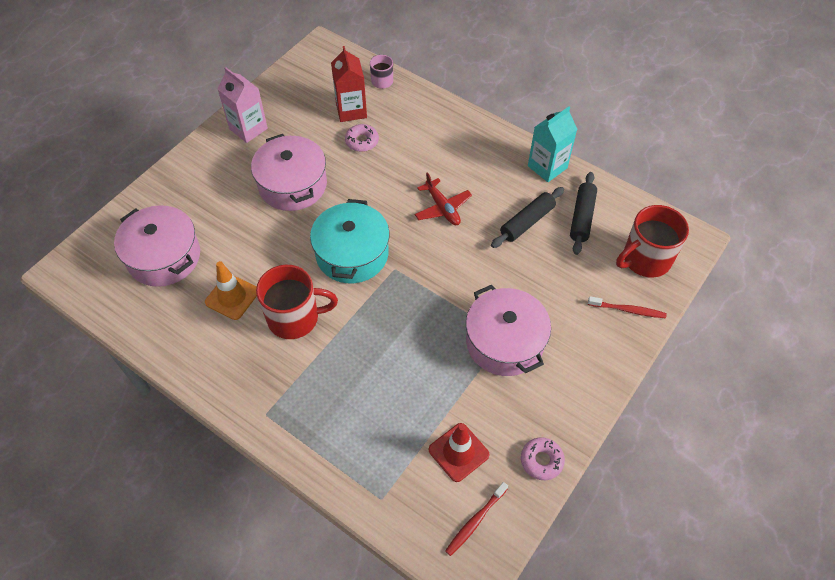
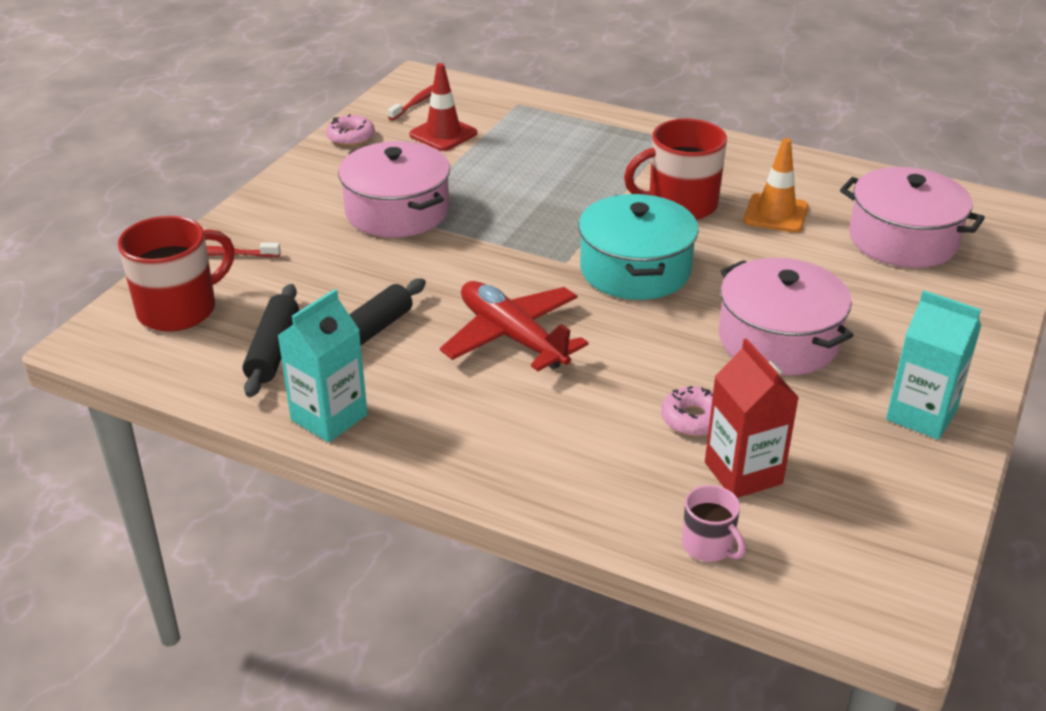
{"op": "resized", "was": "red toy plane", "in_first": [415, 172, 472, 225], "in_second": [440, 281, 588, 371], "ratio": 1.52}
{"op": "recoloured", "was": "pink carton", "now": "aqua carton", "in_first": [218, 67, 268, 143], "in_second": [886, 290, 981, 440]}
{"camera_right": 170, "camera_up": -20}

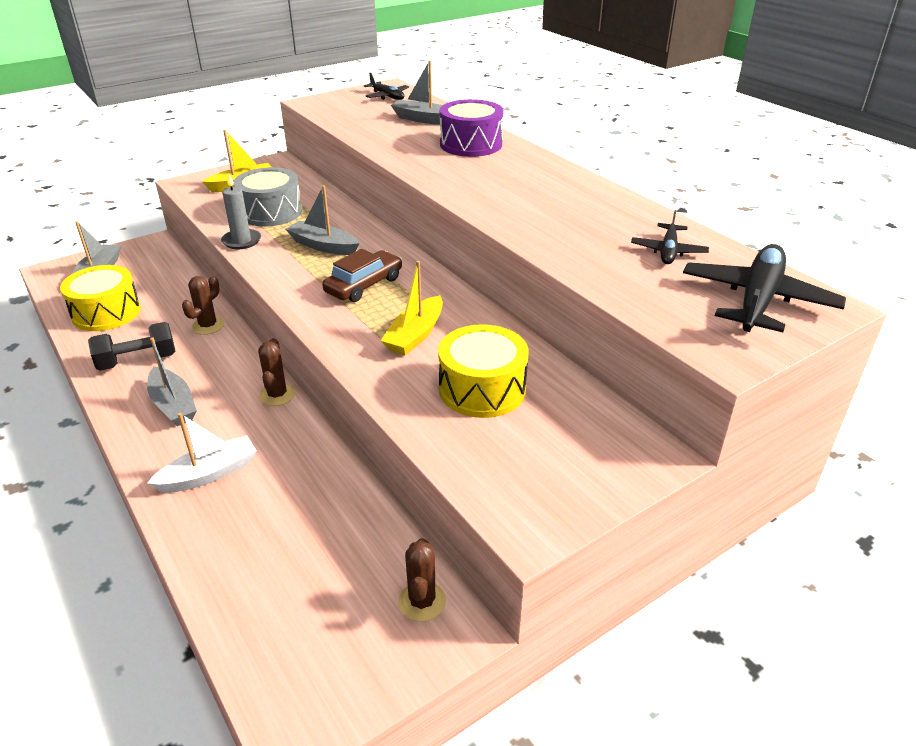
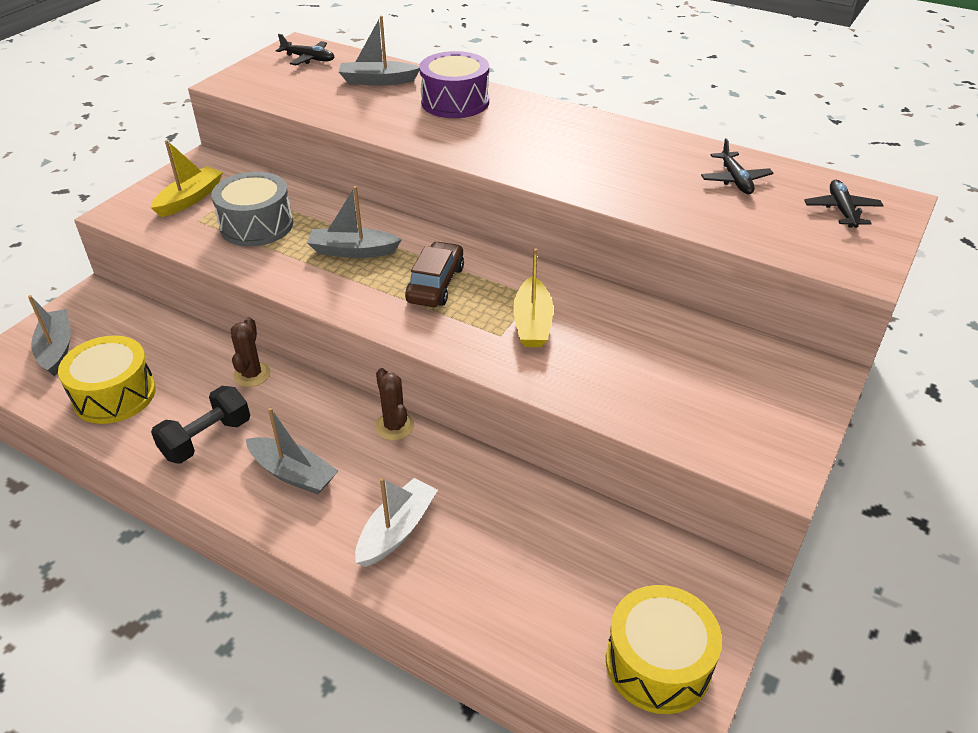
{"op": "moved", "was": "bright yellow drum", "in_first": [438, 324, 529, 418], "in_second": [606, 585, 722, 714]}
{"op": "resized", "was": "ebony toy plane", "in_first": [683, 244, 846, 332], "in_second": [804, 180, 884, 228], "ratio": 0.54}
{"op": "removed", "was": "gray wax candle", "in_first": [221, 174, 261, 249]}
{"op": "removed", "was": "dark brown saguaro cactus", "in_first": [398, 538, 446, 622]}
{"camera_right": -25, "camera_up": 5}

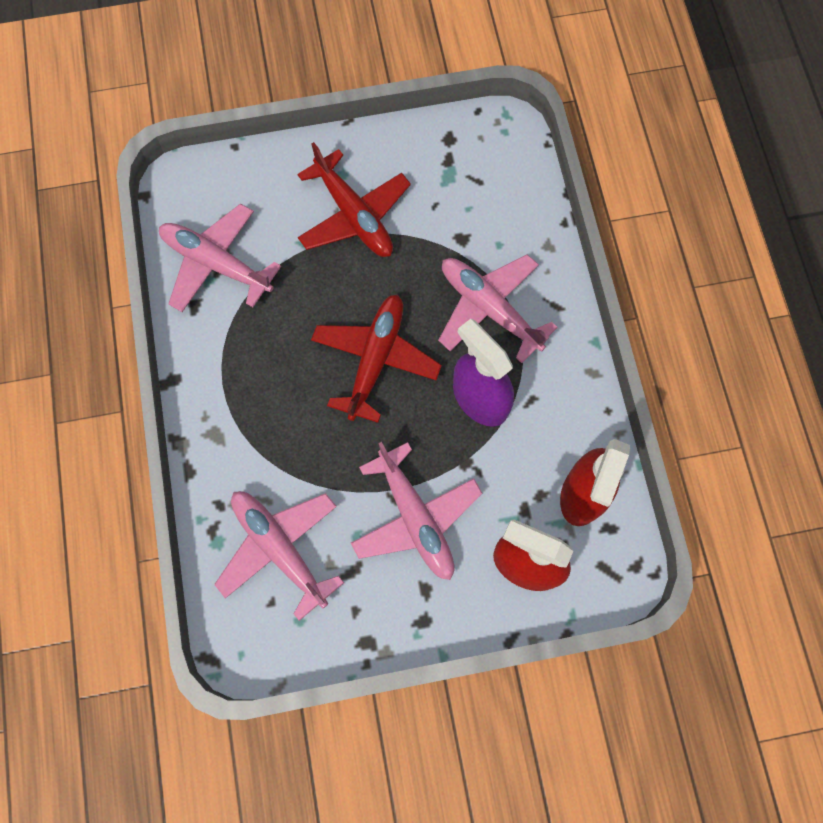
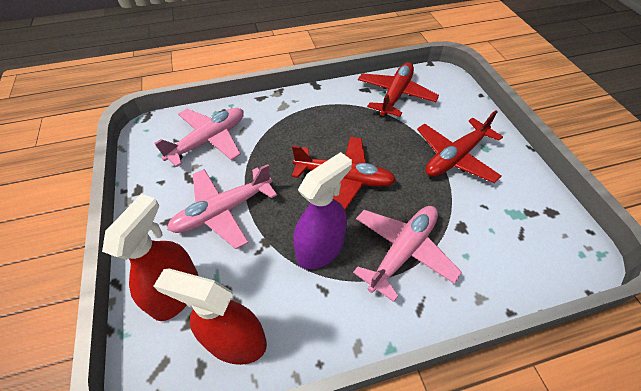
{"op": "recoloured", "was": "pink toy plane", "now": "red toy plane", "in_first": [159, 204, 281, 312], "in_second": [358, 62, 439, 117]}
{"camera_right": 85, "camera_up": -20}

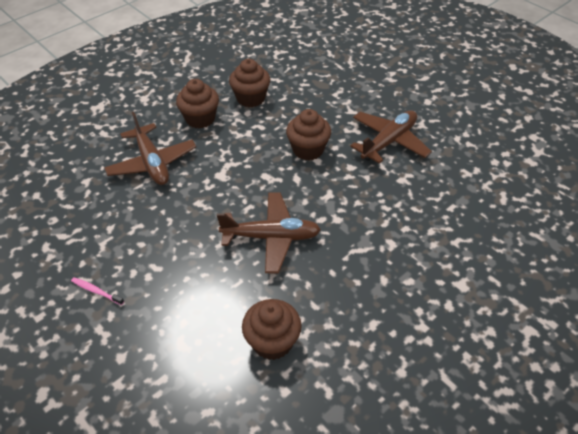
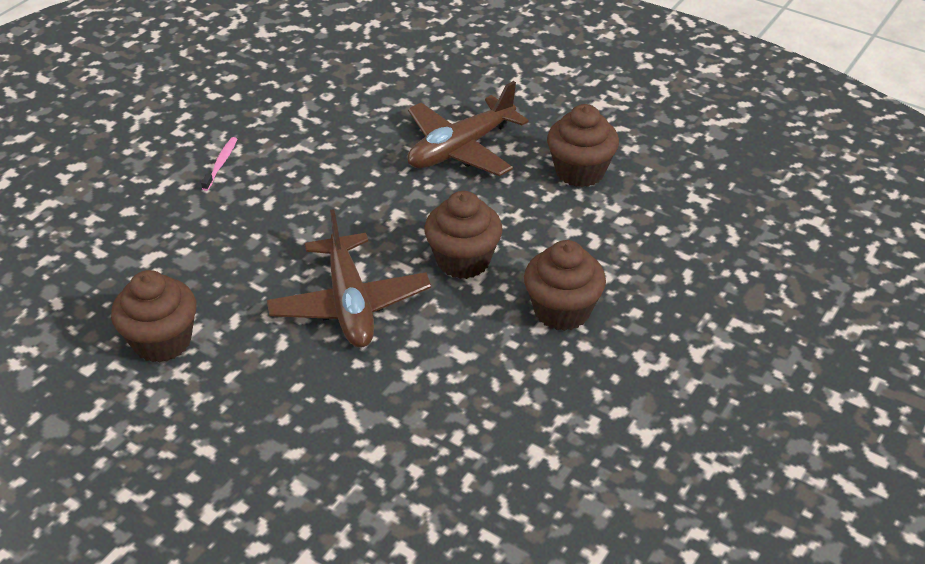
{"op": "moved", "was": "dark brown muffin", "in_first": [229, 59, 270, 107], "in_second": [424, 191, 503, 279]}
{"op": "removed", "was": "dark brown toy plane", "in_first": [350, 110, 432, 164]}
{"camera_right": 75, "camera_up": -5}

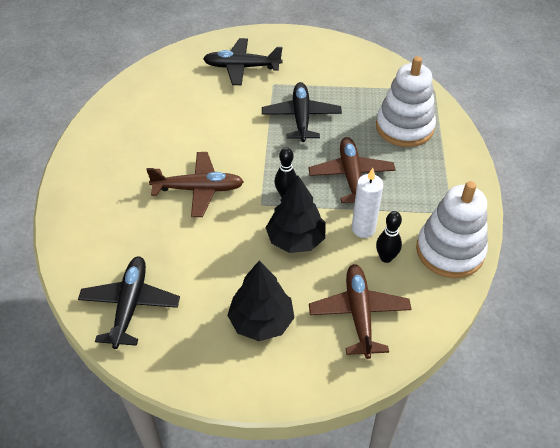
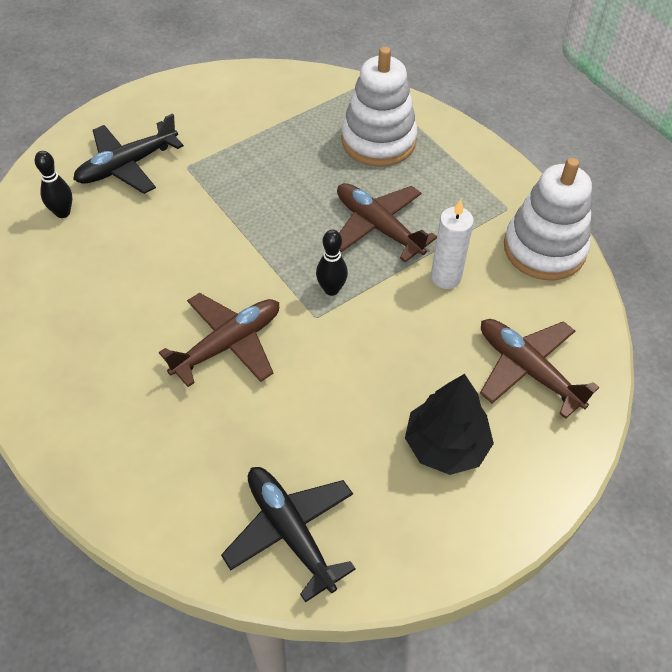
{"op": "moved", "was": "ebony skittle", "in_first": [376, 211, 402, 263], "in_second": [35, 151, 72, 218]}
{"op": "removed", "was": "ebony toy plane", "in_first": [262, 82, 342, 142]}
{"op": "removed", "was": "ebony toy tree", "in_first": [266, 175, 326, 253]}
{"camera_right": -40, "camera_up": 5}

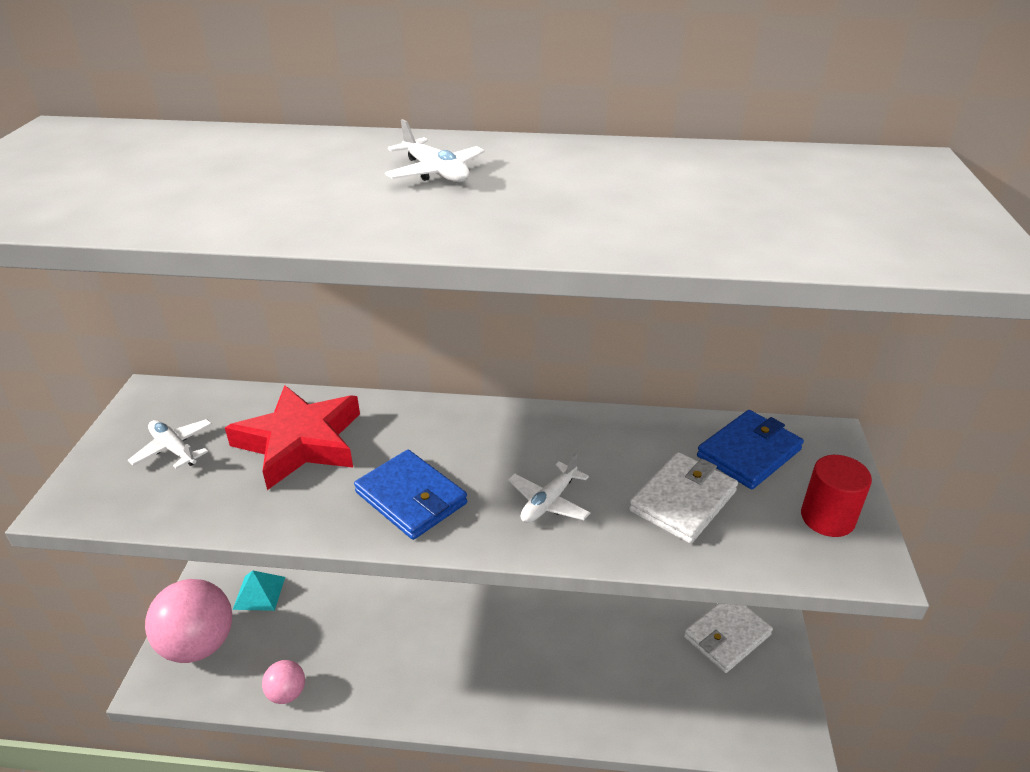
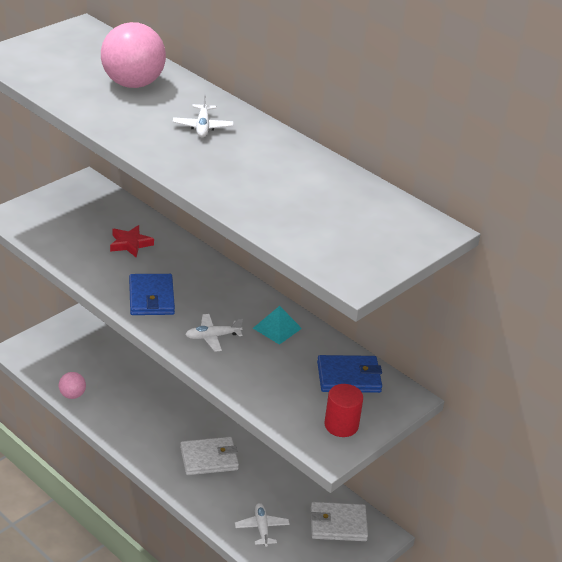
{"op": "moved", "was": "pink ball", "in_first": [145, 579, 232, 663], "in_second": [101, 22, 166, 88]}
{"op": "resized", "was": "red star shape", "in_first": [225, 385, 360, 490], "in_second": [110, 225, 154, 258], "ratio": 0.54}
{"op": "moved", "was": "pure white card wallet", "in_first": [629, 452, 738, 544], "in_second": [180, 437, 239, 475]}
{"op": "moved", "was": "pure white toy plane", "in_first": [128, 419, 213, 469], "in_second": [235, 503, 290, 547]}
{"op": "moved", "was": "aqua pyramid", "in_first": [233, 571, 285, 611], "in_second": [253, 306, 302, 345]}
{"camera_right": 35, "camera_up": 0}

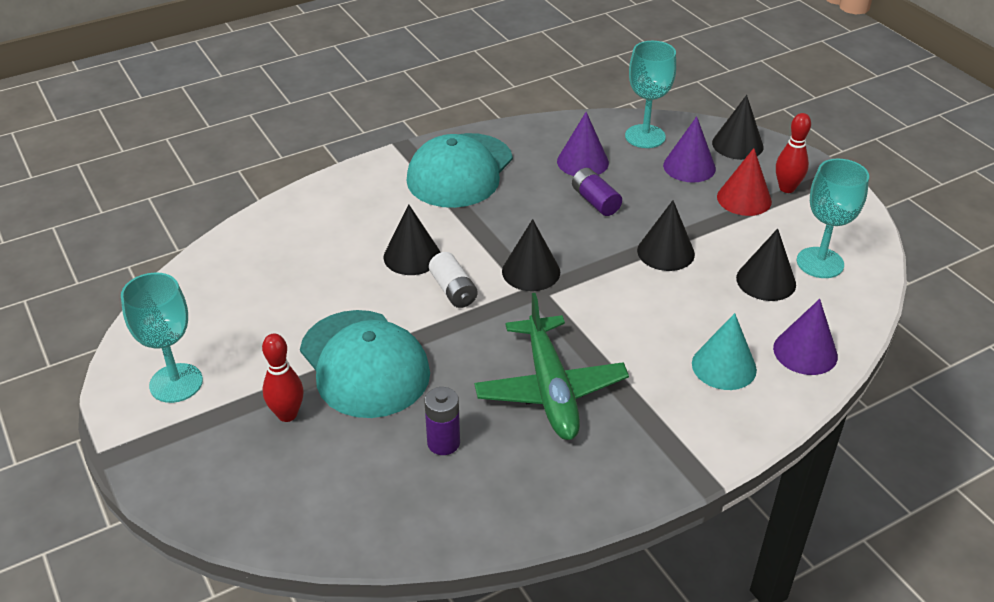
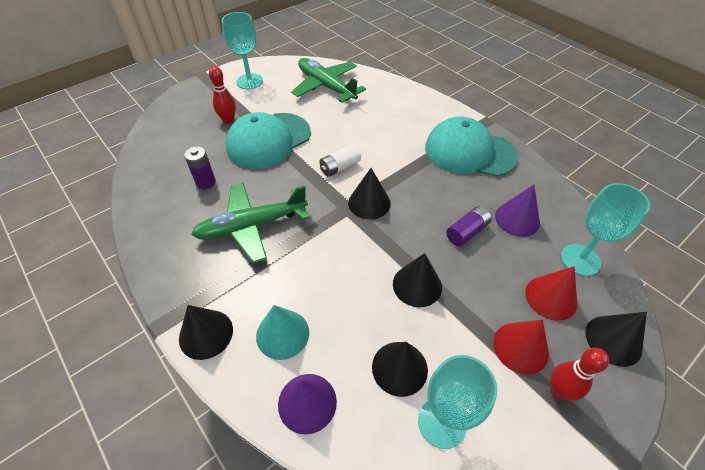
{"op": "moved", "was": "ebony solid cone", "in_first": [384, 204, 441, 275], "in_second": [179, 305, 233, 360]}
{"op": "added", "now": "green toy plane", "in_second": [291, 58, 366, 103]}
{"op": "recoloured", "was": "royal purple solid cone", "now": "red solid cone", "in_first": [663, 116, 716, 183], "in_second": [525, 266, 577, 321]}
{"camera_right": 80, "camera_up": 10}

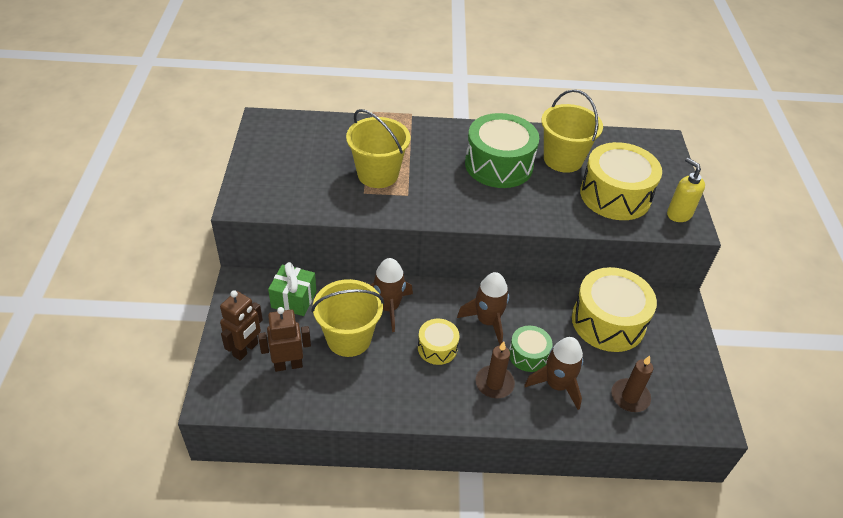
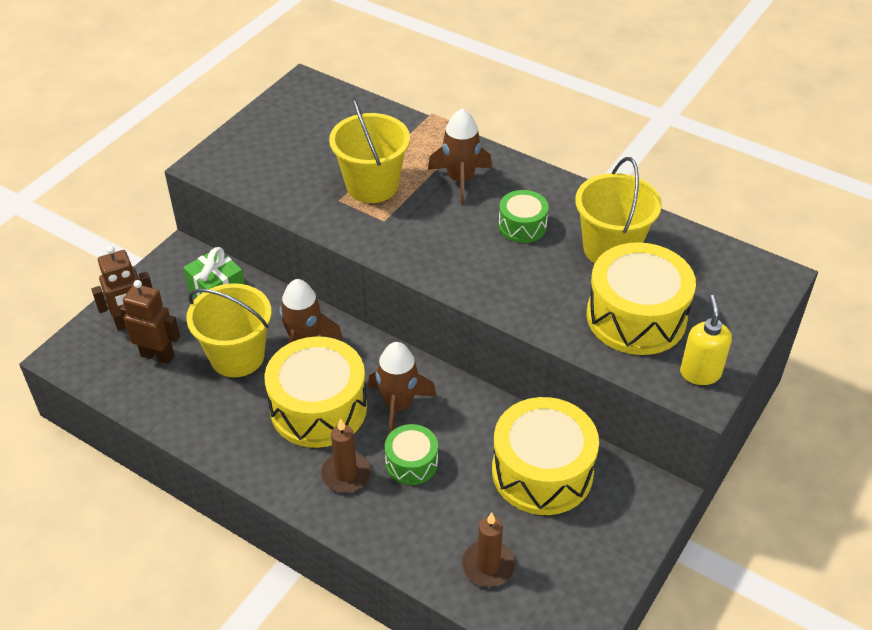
{"op": "resized", "was": "bright yellow drum", "in_first": [418, 319, 460, 365], "in_second": [264, 336, 367, 448], "ratio": 1.91}
{"op": "moved", "was": "dark brown toy rocket", "in_first": [524, 337, 583, 410], "in_second": [428, 109, 492, 205]}
{"op": "resized", "was": "green drum", "in_first": [465, 113, 539, 188], "in_second": [498, 190, 549, 243], "ratio": 0.52}
{"camera_right": 35, "camera_up": 0}

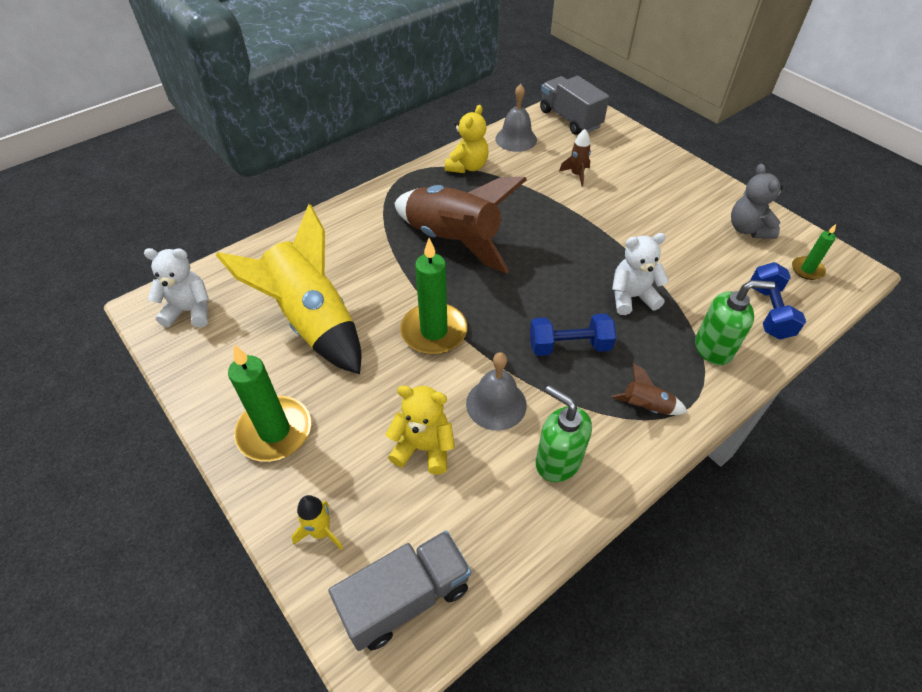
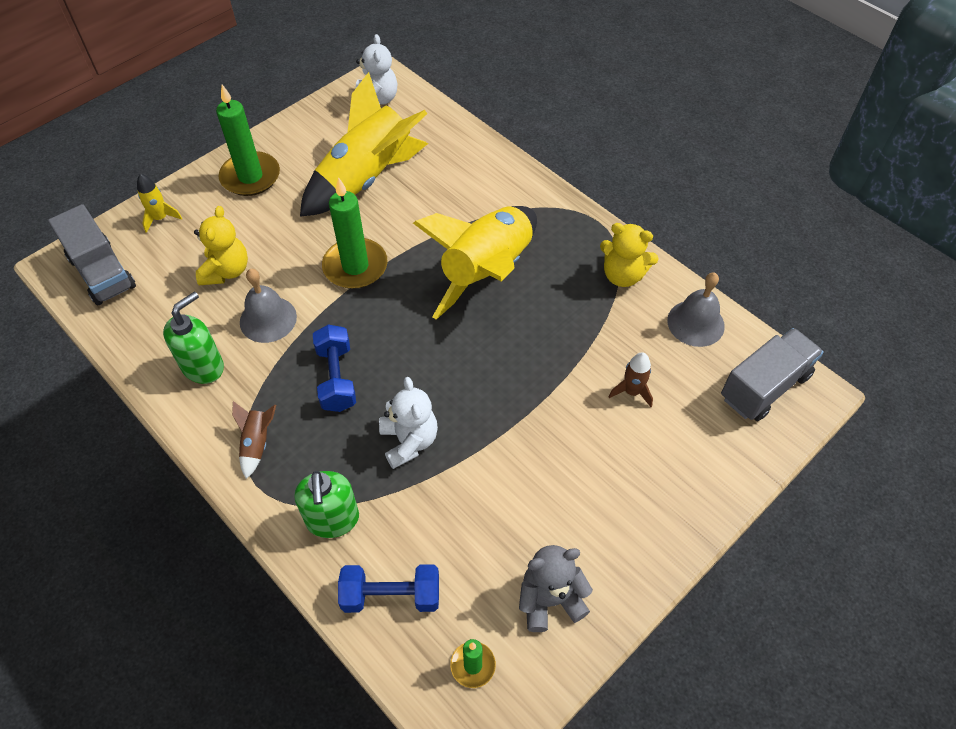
{"op": "recoloured", "was": "dark brown toy rocket", "now": "bright yellow toy rocket", "in_first": [394, 177, 527, 274], "in_second": [413, 206, 537, 320]}
{"camera_right": 85, "camera_up": 5}

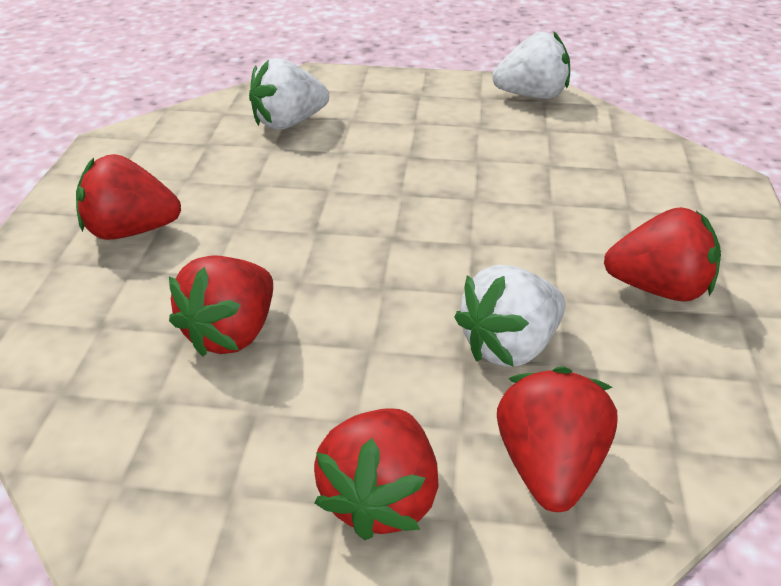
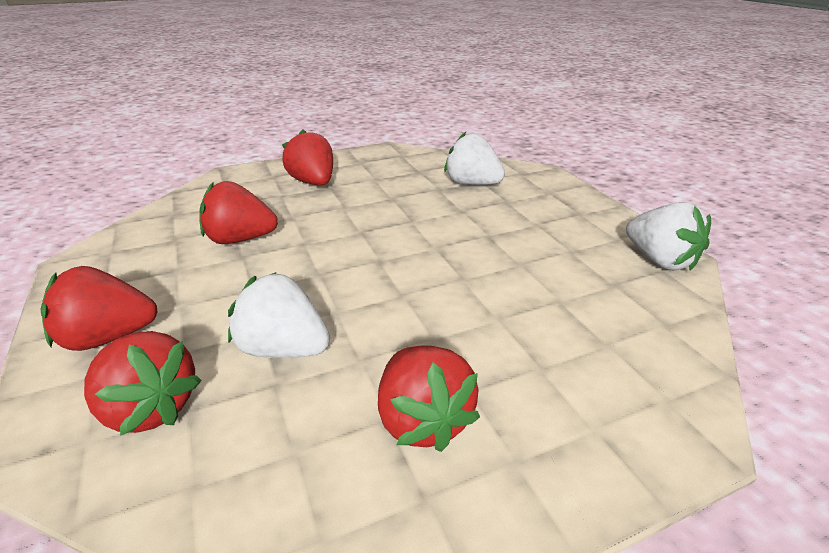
{"op": "turned", "was": "red berry", "in_first": [497, 366, 618, 512], "in_second": [84, 331, 202, 436], "clockwise": 60}
{"camera_right": 60, "camera_up": -5}

